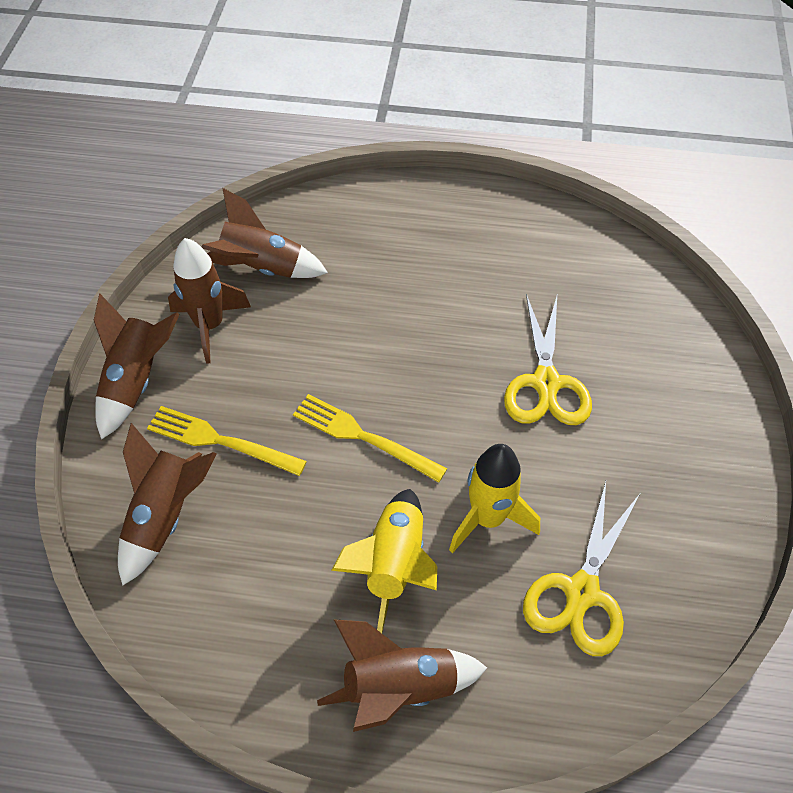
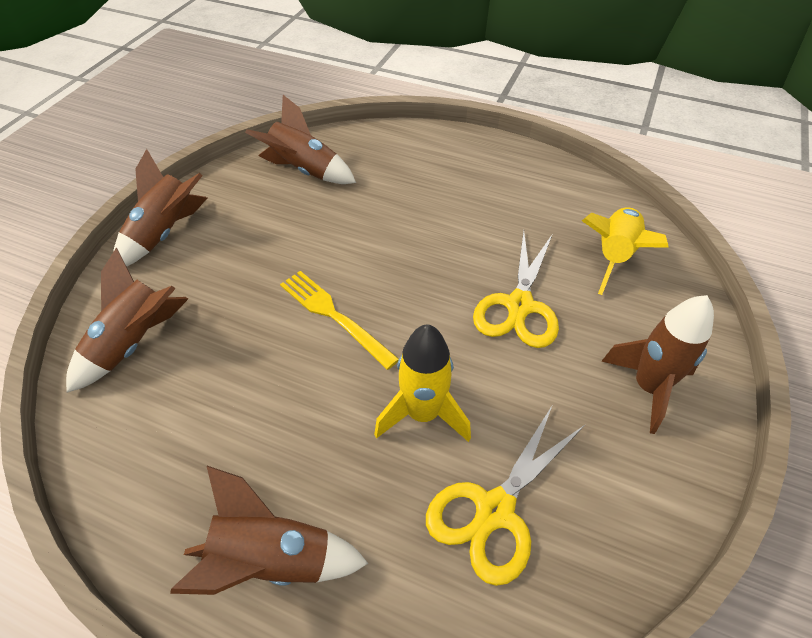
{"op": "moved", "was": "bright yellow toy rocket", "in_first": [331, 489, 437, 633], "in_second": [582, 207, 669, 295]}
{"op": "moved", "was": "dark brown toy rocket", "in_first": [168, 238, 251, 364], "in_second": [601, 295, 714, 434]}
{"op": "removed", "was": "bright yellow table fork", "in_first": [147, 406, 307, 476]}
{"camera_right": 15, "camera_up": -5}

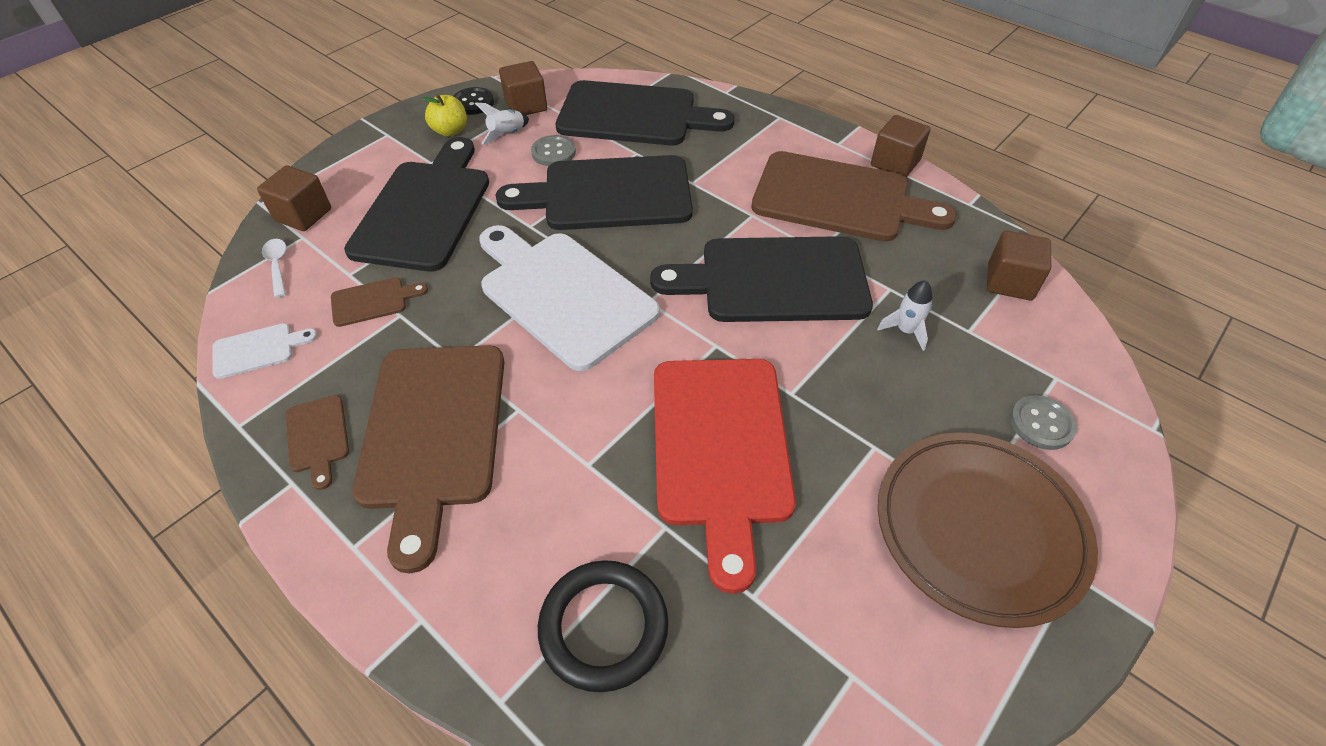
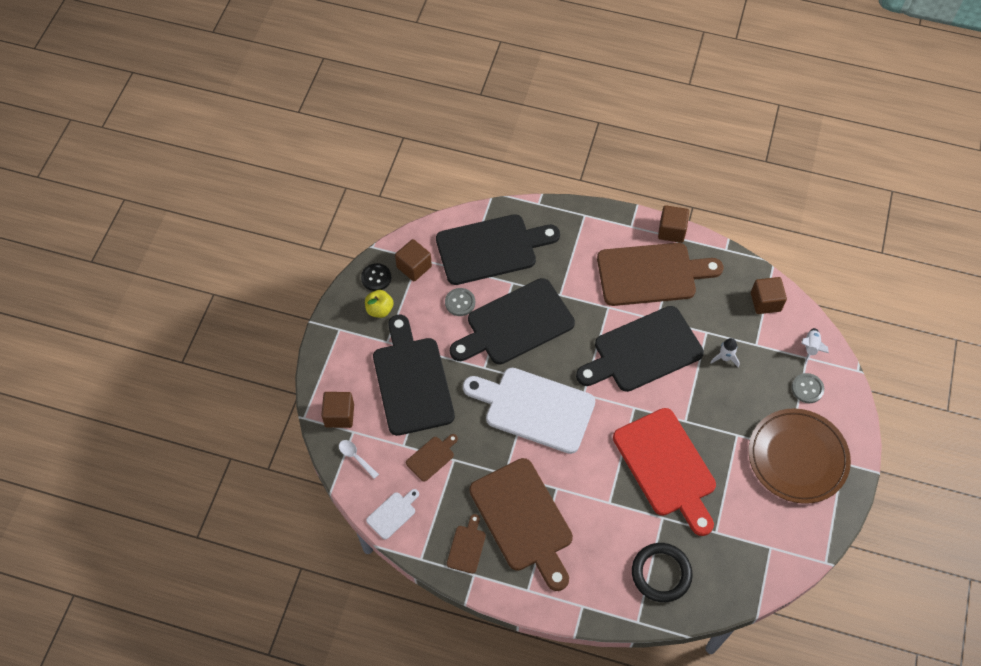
{"op": "turned", "was": "dark brown cutting board", "in_first": [286, 395, 349, 490], "in_second": [447, 514, 486, 574], "clockwise": -120}
{"op": "moved", "was": "pure white toy rocket", "in_first": [475, 103, 529, 145], "in_second": [801, 328, 829, 365]}
{"camera_right": -25, "camera_up": 10}

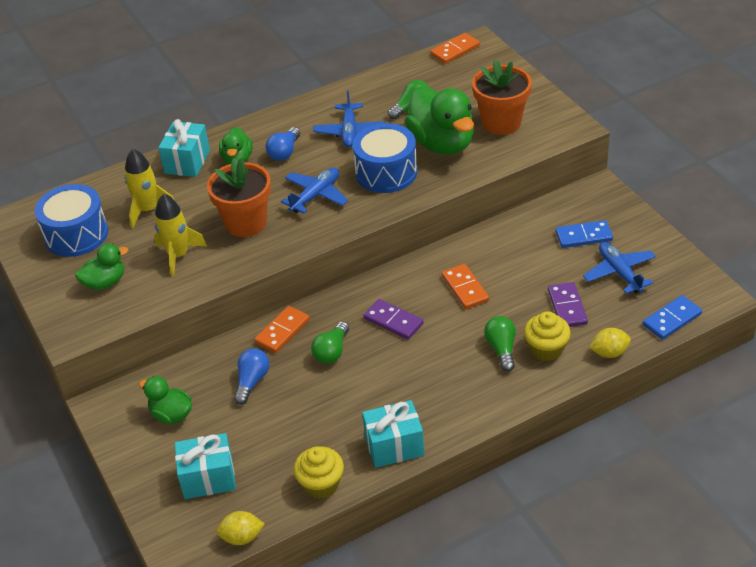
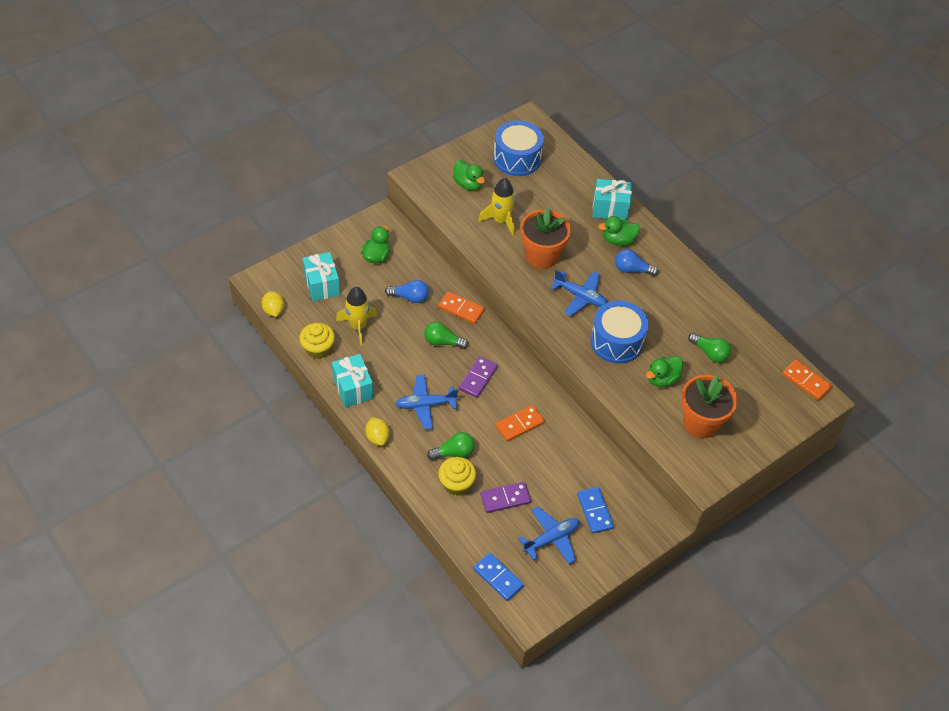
{"op": "moved", "was": "bright yellow toy rocket", "in_first": [125, 149, 174, 228], "in_second": [336, 287, 377, 346]}
{"op": "moved", "was": "bright yellow citrus fruit", "in_first": [589, 328, 631, 358], "in_second": [365, 417, 390, 446]}
{"op": "moved", "was": "royal blue toy plane", "in_first": [313, 90, 385, 147], "in_second": [396, 375, 459, 429]}
{"op": "resized", "was": "green rubber duck", "in_first": [405, 87, 474, 155], "in_second": [646, 356, 683, 387], "ratio": 0.53}
{"camera_right": 75, "camera_up": 10}

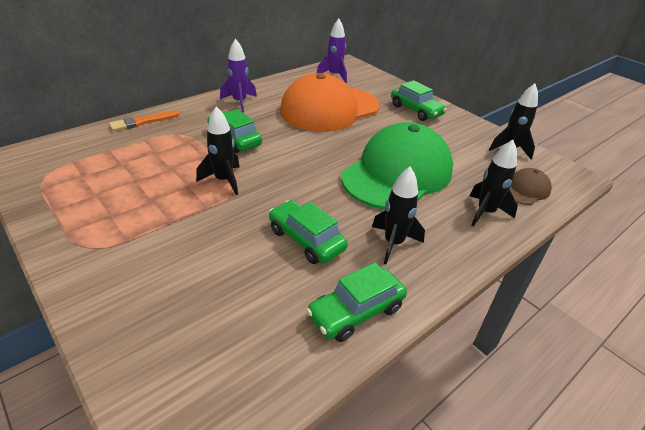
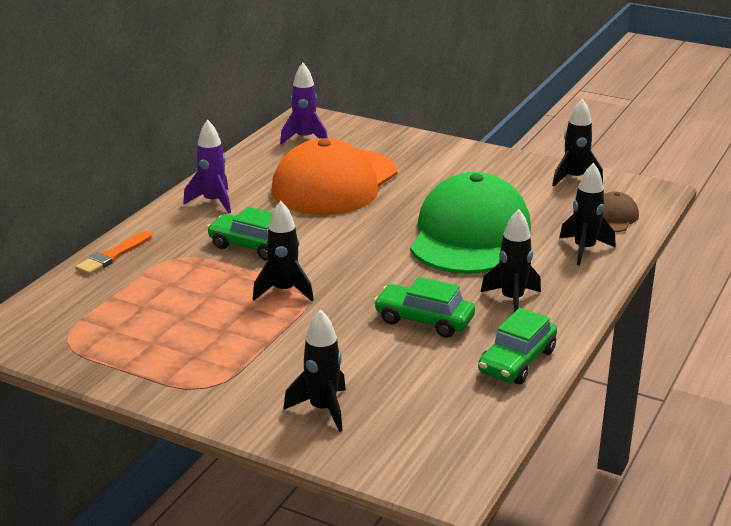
{"op": "added", "now": "ebony toy rocket", "in_second": [283, 309, 346, 432]}
{"op": "removed", "was": "green toy car", "in_first": [391, 80, 447, 121]}
{"camera_right": -20, "camera_up": -10}

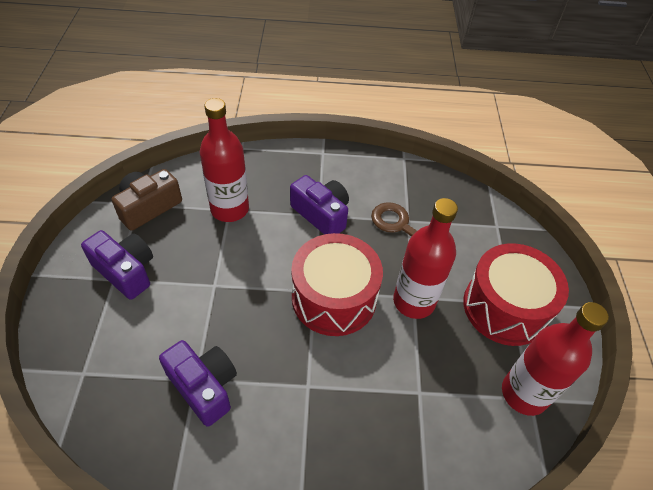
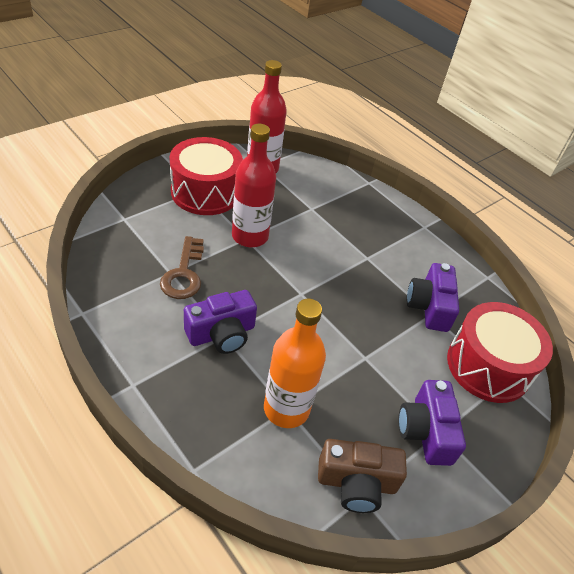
{"op": "turned", "was": "royal purple photo camera", "in_first": [290, 175, 349, 234], "in_second": [184, 290, 257, 354], "clockwise": -120}
{"op": "recoloured", "was": "red bottle", "now": "bright orange bottle", "in_first": [199, 98, 249, 222], "in_second": [264, 299, 326, 428]}
{"op": "moved", "was": "red drum", "in_first": [291, 233, 383, 336], "in_second": [447, 302, 553, 403]}
{"camera_right": -135, "camera_up": -5}

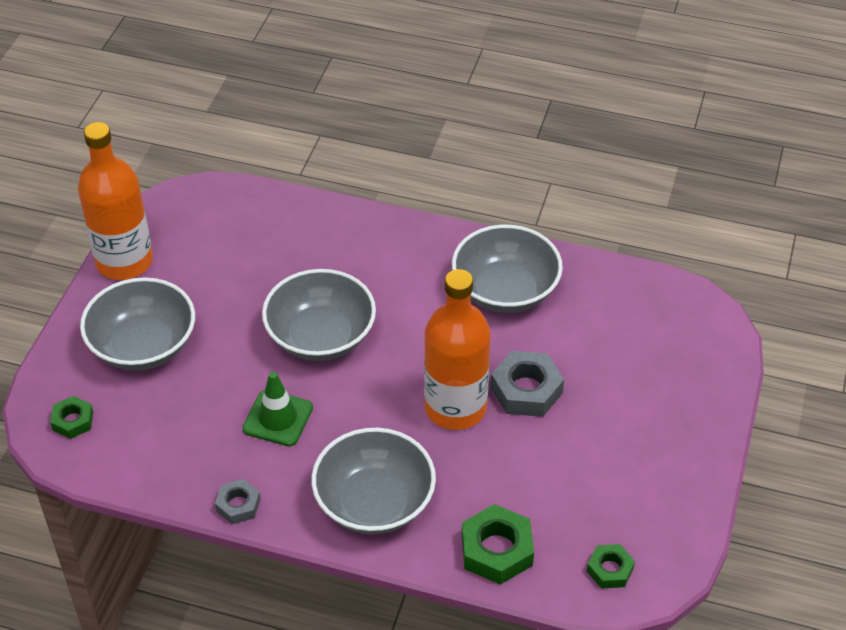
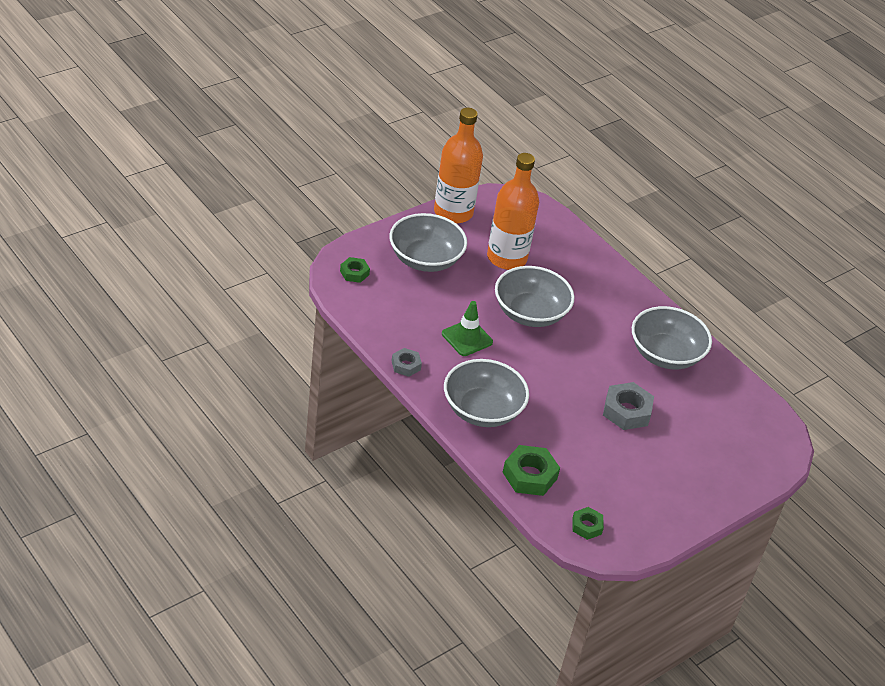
{"op": "moved", "was": "bright orange bottle", "in_first": [424, 269, 491, 430], "in_second": [487, 153, 539, 270]}
{"camera_right": 30, "camera_up": -5}

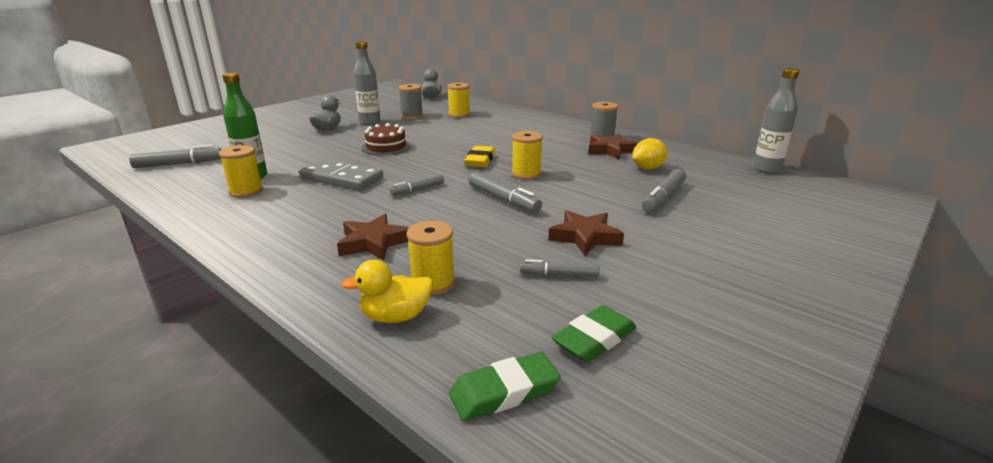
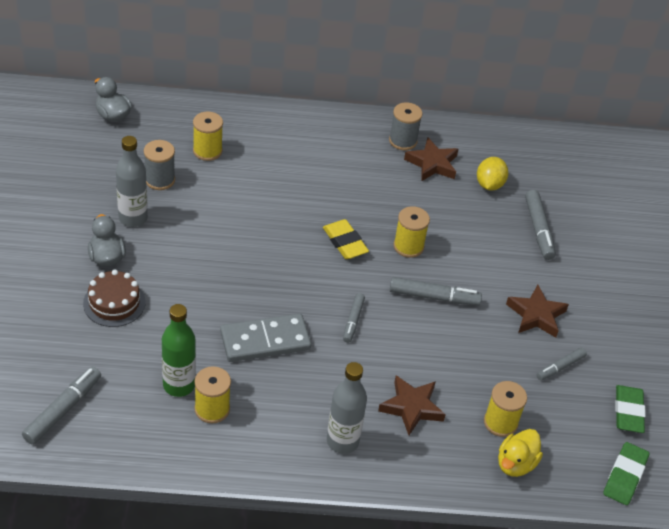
{"op": "moved", "was": "dark brown gateau", "in_first": [361, 123, 411, 156], "in_second": [83, 269, 146, 327]}
{"op": "moved", "was": "gray bottle", "in_first": [753, 68, 799, 174], "in_second": [327, 362, 367, 454]}
{"camera_right": -45, "camera_up": 20}

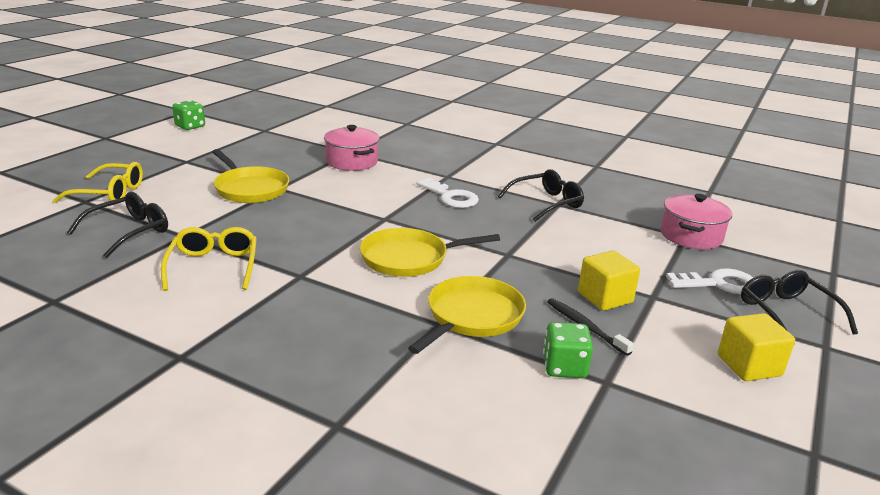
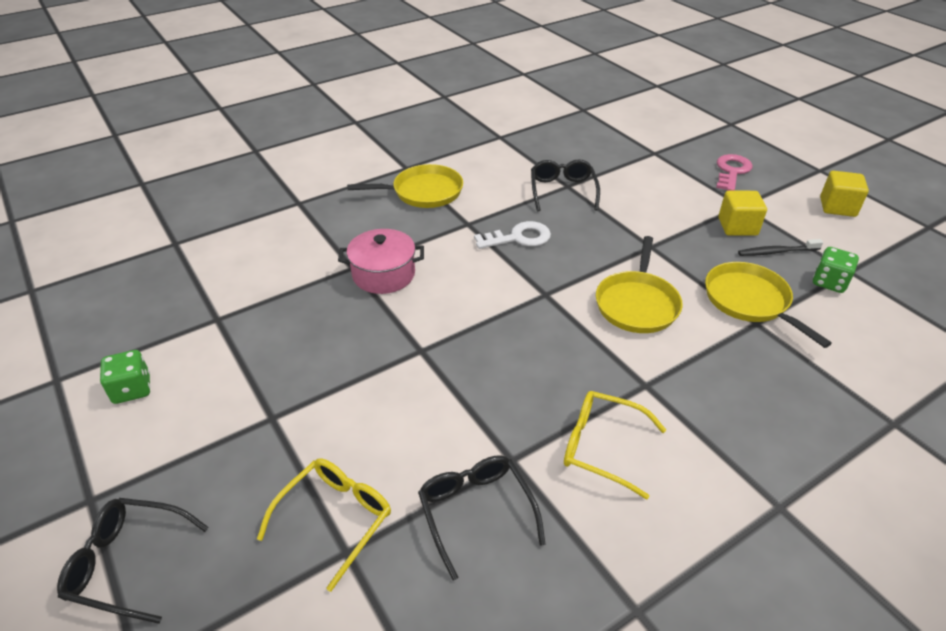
{"op": "moved", "was": "ebony glasses", "in_first": [741, 270, 858, 344], "in_second": [57, 498, 209, 624]}
{"op": "moved", "was": "bright yellow pan", "in_first": [212, 149, 289, 203], "in_second": [347, 164, 463, 208]}
{"op": "recoloured", "was": "pure white door key", "now": "pink door key", "in_first": [666, 268, 753, 294], "in_second": [716, 154, 753, 191]}
{"op": "removed", "was": "pink stockpot", "in_first": [661, 194, 732, 249]}
{"camera_right": -60, "camera_up": 15}

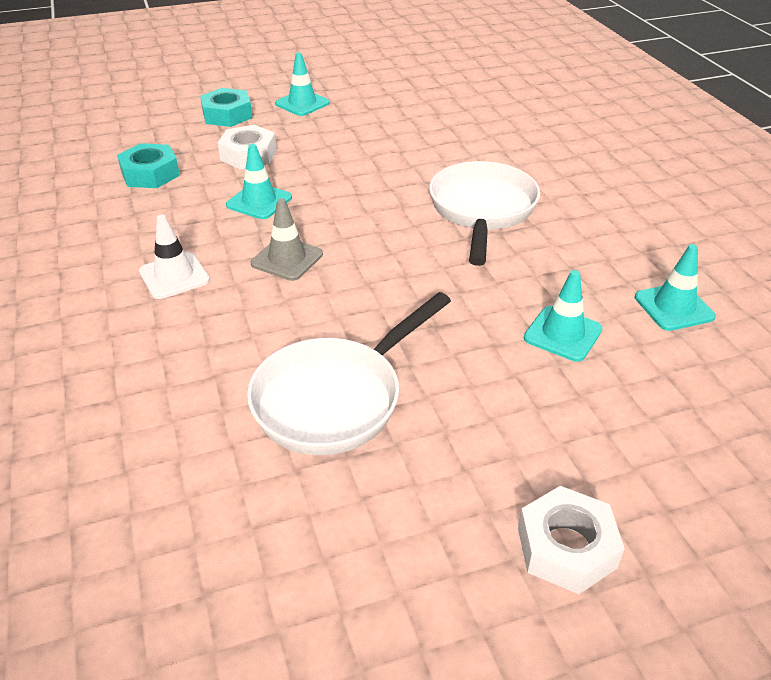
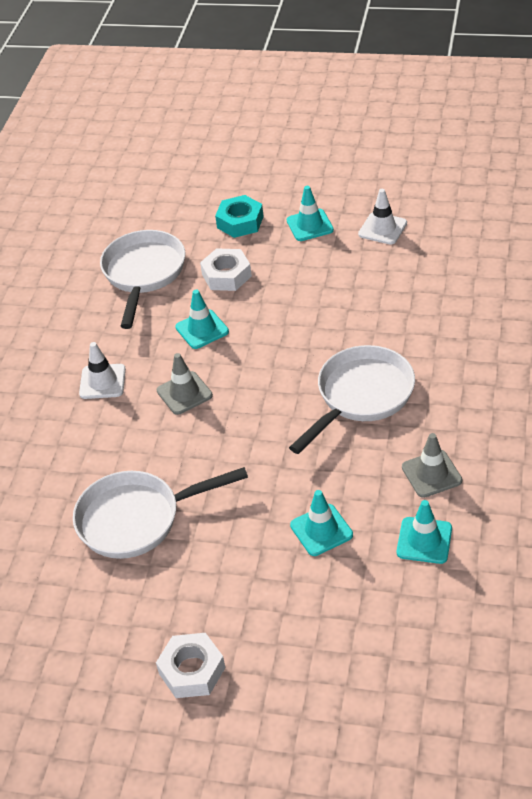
{"op": "replaced", "was": "aqua nut", "now": "pure white pan", "in_first": [117, 143, 180, 188], "in_second": [100, 230, 185, 329]}
{"op": "added", "now": "pure white road cone", "in_second": [358, 189, 407, 245]}
{"op": "added", "now": "gray road cone", "in_second": [402, 433, 462, 498]}
{"camera_right": 35, "camera_up": 5}

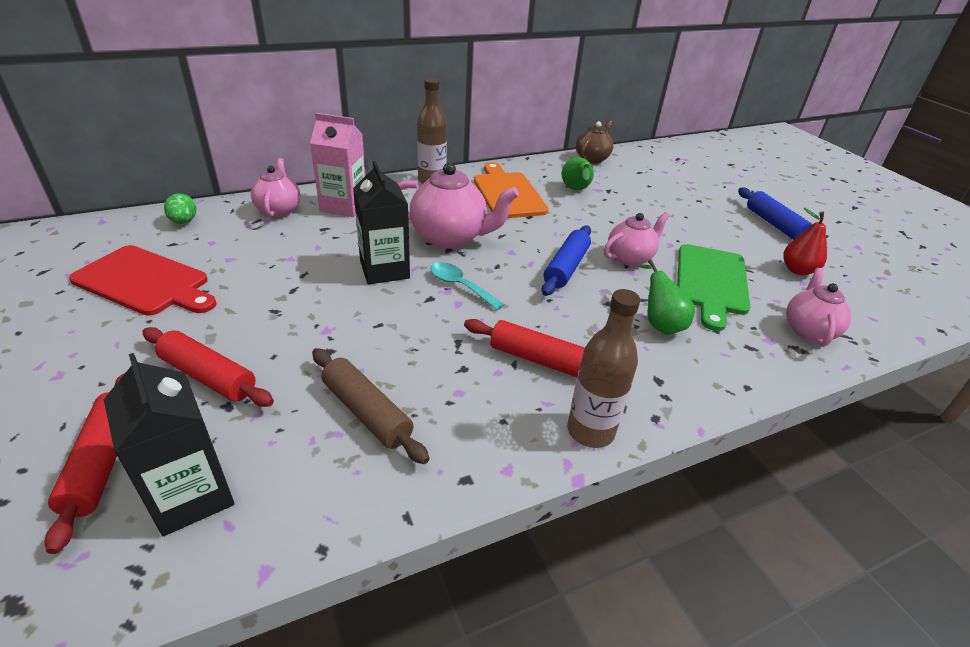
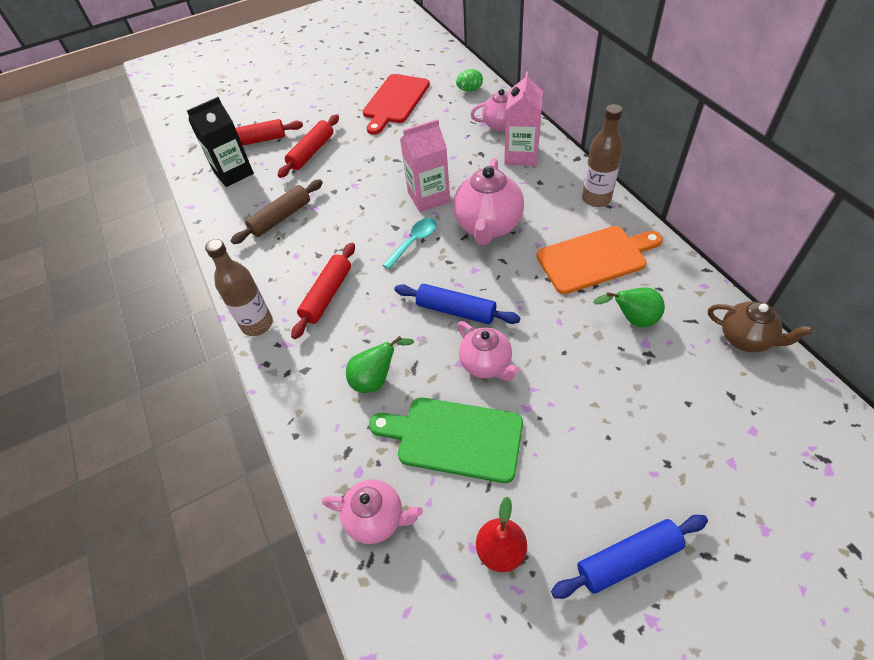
{"op": "recoloured", "was": "ebony carton", "now": "pink carton", "in_first": [353, 161, 410, 284], "in_second": [400, 119, 450, 212]}
{"camera_right": 95, "camera_up": 15}

